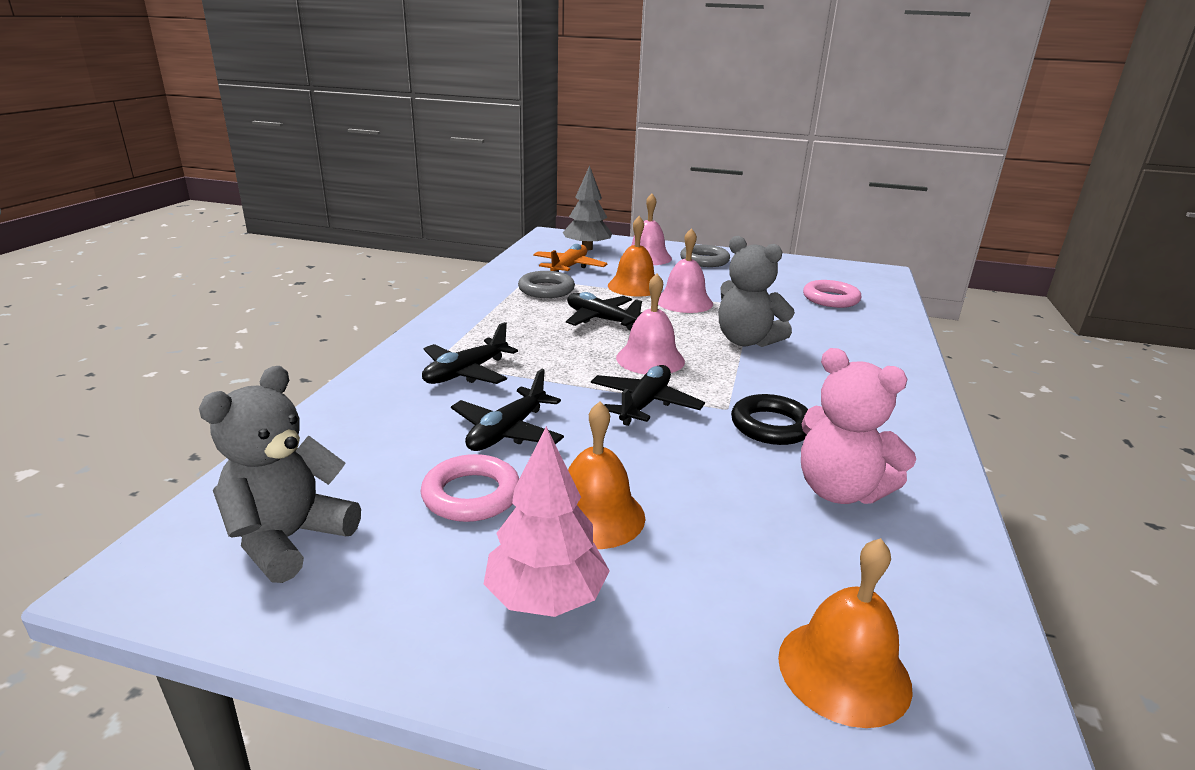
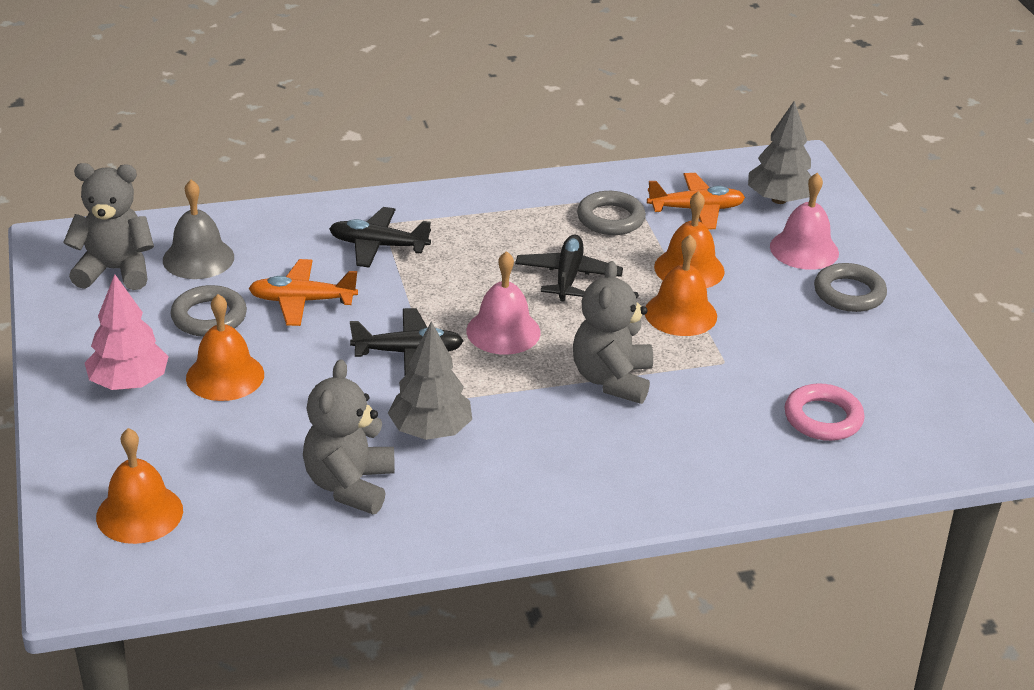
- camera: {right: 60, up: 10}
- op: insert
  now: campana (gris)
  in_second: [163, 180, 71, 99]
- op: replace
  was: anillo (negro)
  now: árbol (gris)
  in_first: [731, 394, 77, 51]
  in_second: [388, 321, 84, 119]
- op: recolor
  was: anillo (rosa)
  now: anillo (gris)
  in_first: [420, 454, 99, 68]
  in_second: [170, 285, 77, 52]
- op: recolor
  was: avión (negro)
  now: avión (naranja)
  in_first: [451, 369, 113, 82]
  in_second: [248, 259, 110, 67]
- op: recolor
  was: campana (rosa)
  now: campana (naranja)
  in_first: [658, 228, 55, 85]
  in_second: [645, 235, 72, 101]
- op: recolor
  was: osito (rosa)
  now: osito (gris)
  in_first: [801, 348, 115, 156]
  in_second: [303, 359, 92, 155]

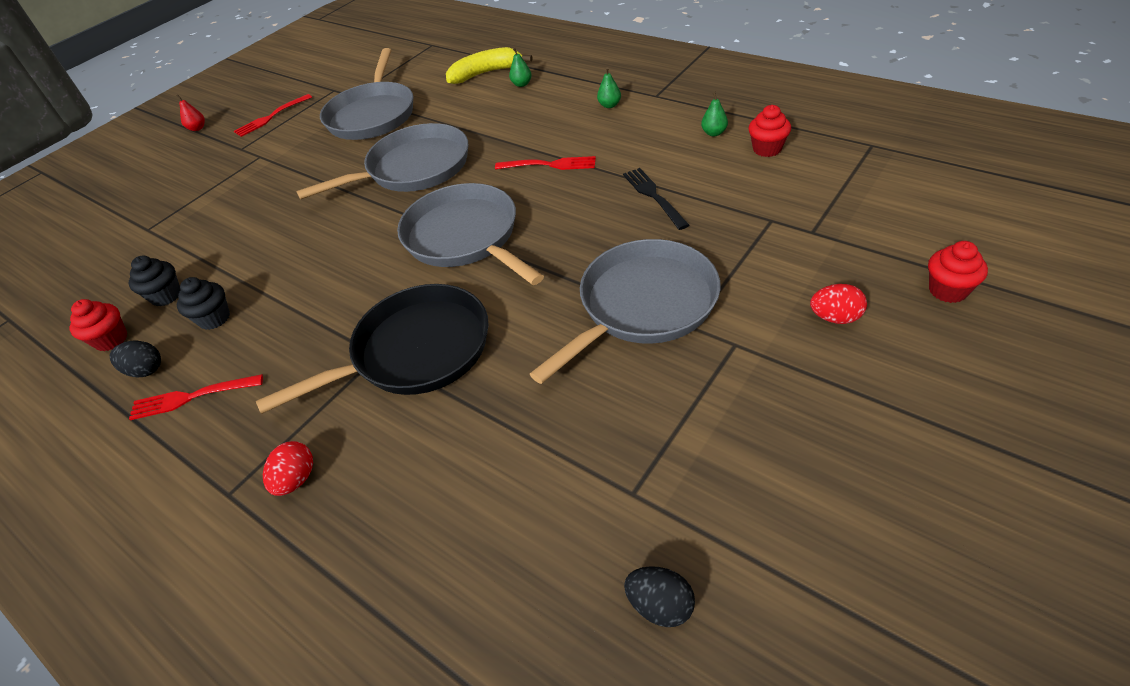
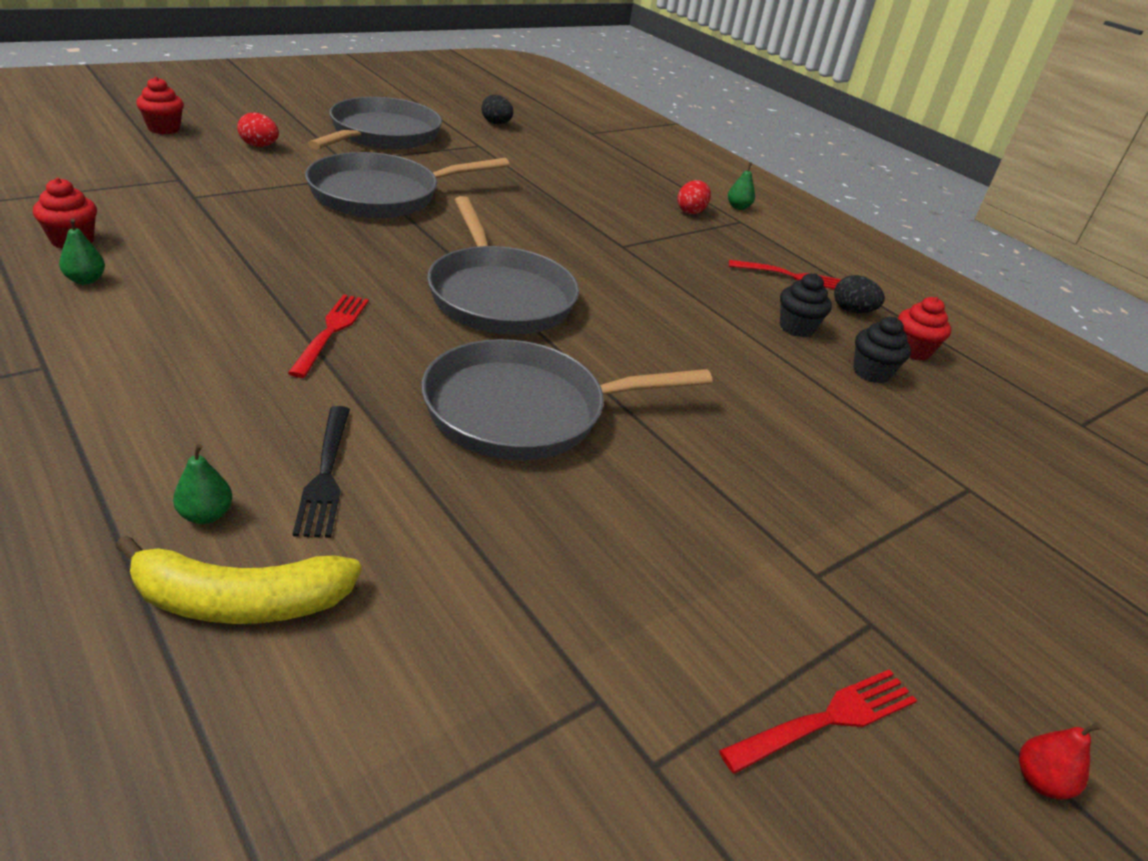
- camera: {right: -175, up: -10}
- op: delete
  was: sartén (negro)
  in_first: [256, 284, 233, 130]
- op: move
  was: sartén (gris)
  in_first: [320, 48, 93, 92]
  in_second: [307, 97, 135, 53]
- op: move
  was: pera (verde)
  in_first: [597, 67, 24, 41]
  in_second: [728, 162, 27, 48]
- op: move
  was: tenedor (negro)
  in_first: [623, 168, 66, 62]
  in_second: [293, 406, 57, 132]
- op: rotate
  was: tenedor (rojo)
  in_first: [495, 156, 101, 14]
  in_second: [288, 294, 81, 84]
  clockwise: 75

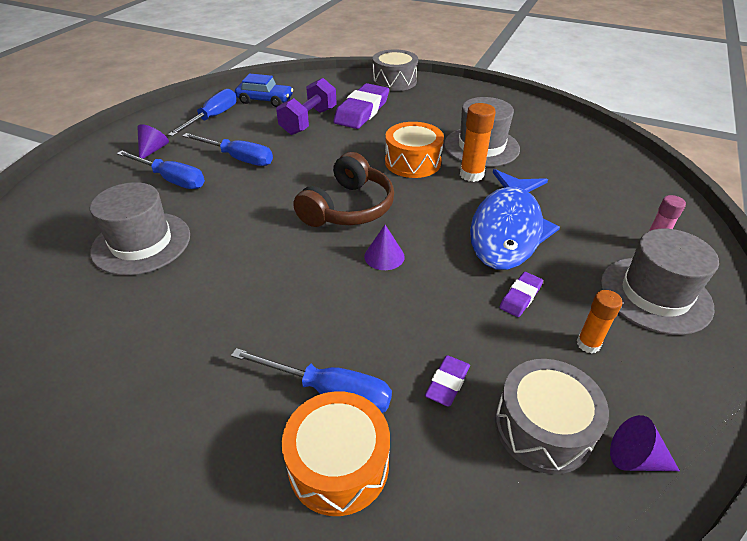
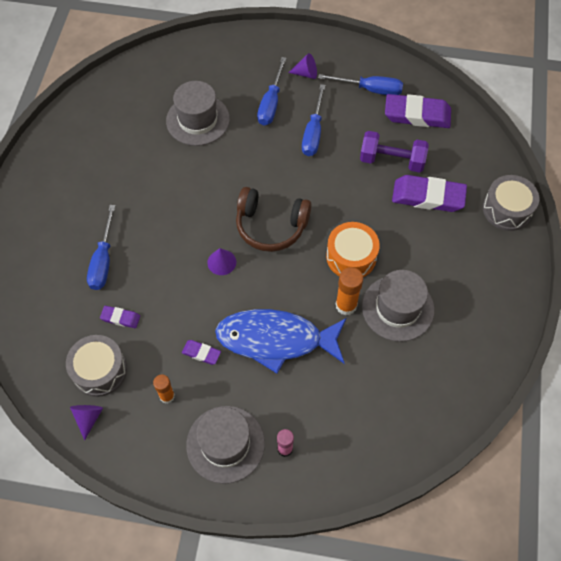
- camera: {right: 75, up: 20}
- op: delete
  was: tambor (naranja)
  in_first: [282, 391, 108, 125]
- op: replace
  was: coche (azul)
  now: goma de borrar (morado)
  in_first: [235, 73, 58, 34]
  in_second: [385, 94, 66, 34]

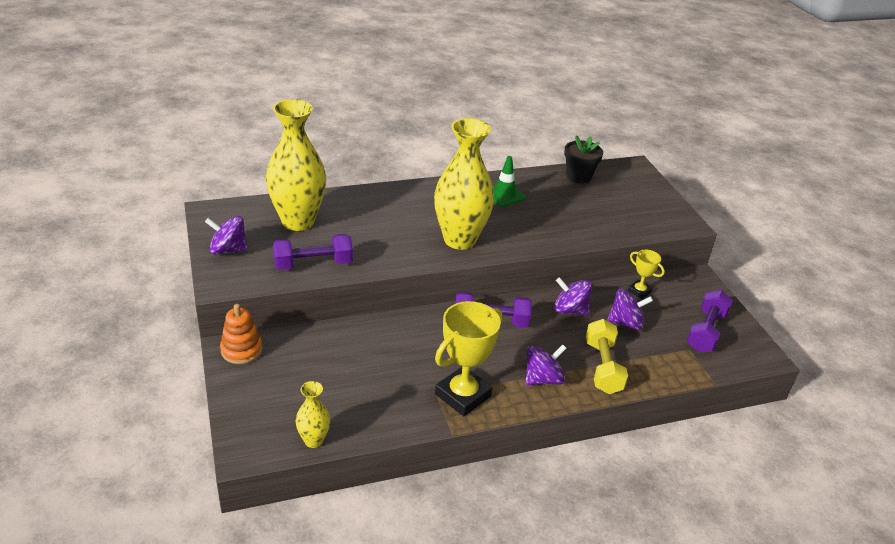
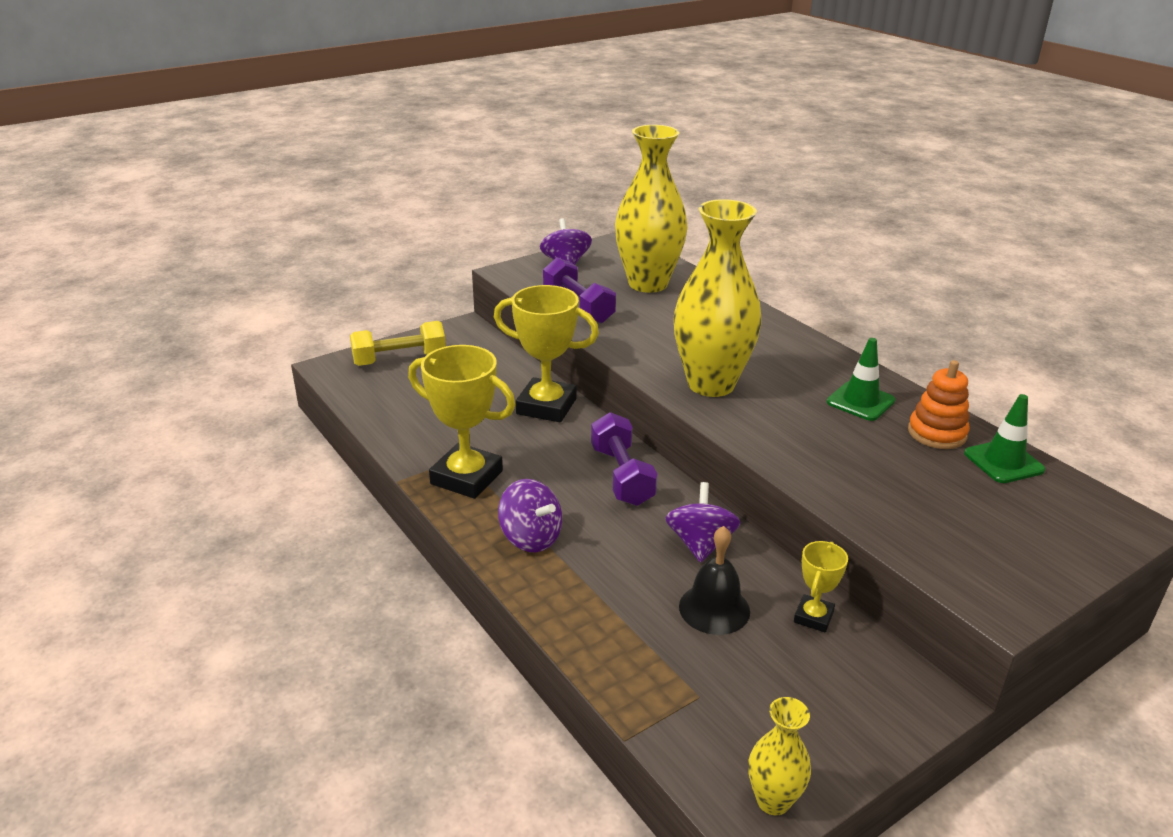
- camera: {right: 75, up: -5}
- op: delete
  was: mancuerna (morado)
  in_first: [687, 290, 46, 62]
- op: insert
  now: trofeo (amarillo)
  in_second: [494, 285, 105, 137]
- op: move
  was: juguete apilable (naranja)
  in_first: [220, 304, 43, 60]
  in_second: [908, 360, 62, 89]
- op: move
  was: florero (amarillo)
  in_first: [296, 381, 35, 67]
  in_second: [749, 697, 62, 119]
- op: move
  was: mancuerna (amarillo)
  in_first: [586, 319, 42, 75]
  in_second: [350, 321, 96, 45]
- op: replace
  was: maceta (negro)
  now: cono de tráfico (verde)
  in_first: [564, 135, 39, 49]
  in_second: [964, 394, 81, 89]
- op: replace
  was: peonza (morado)
  now: campana (negro)
  in_first: [607, 289, 46, 41]
  in_second: [679, 526, 71, 109]

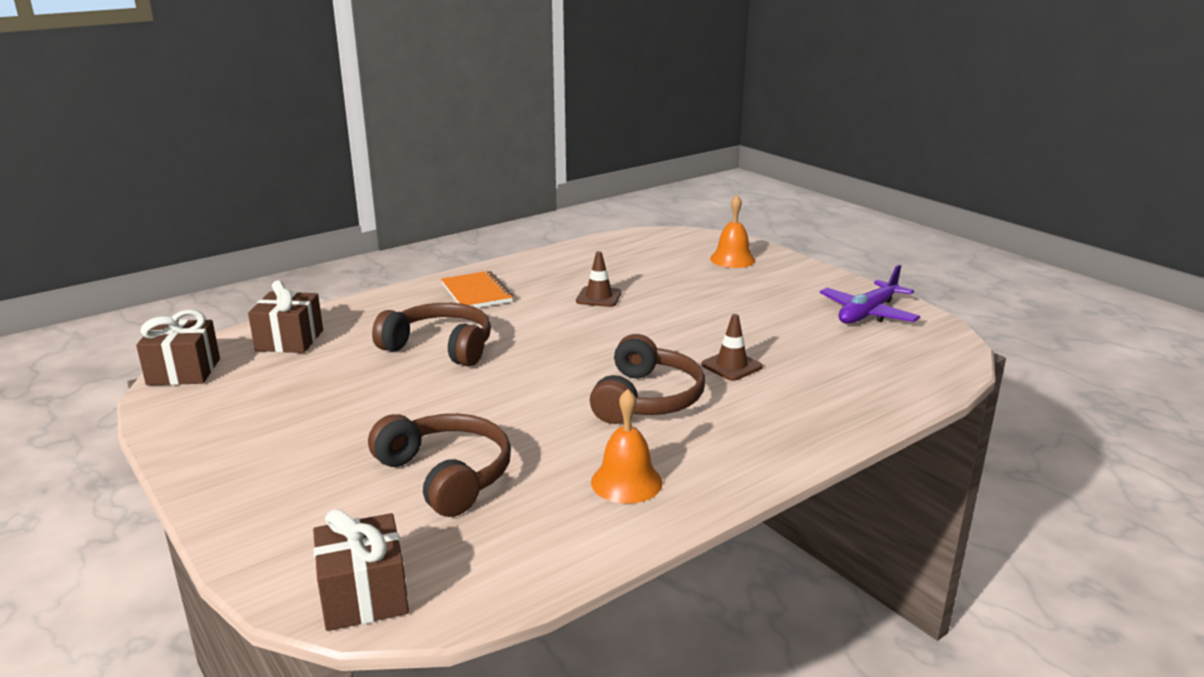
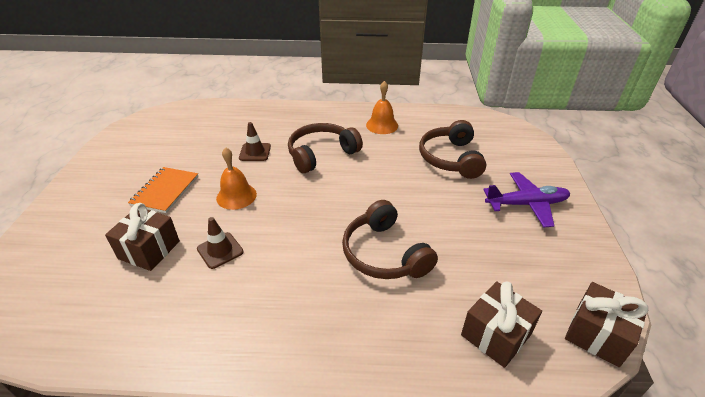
- camera: {right: -140, up: 15}
- op: move
  was: regalo (marrón)
  in_first: [313, 509, 96, 122]
  in_second: [105, 203, 75, 68]
- op: move
  was: cuaderno (naranja)
  in_first: [441, 271, 72, 37]
  in_second: [128, 167, 70, 46]
- op: move
  was: campana (naranja)
  in_first: [710, 195, 45, 73]
  in_second: [216, 147, 41, 63]
- op: move
  was: avión (morado)
  in_first: [820, 265, 100, 59]
  in_second: [483, 172, 87, 55]

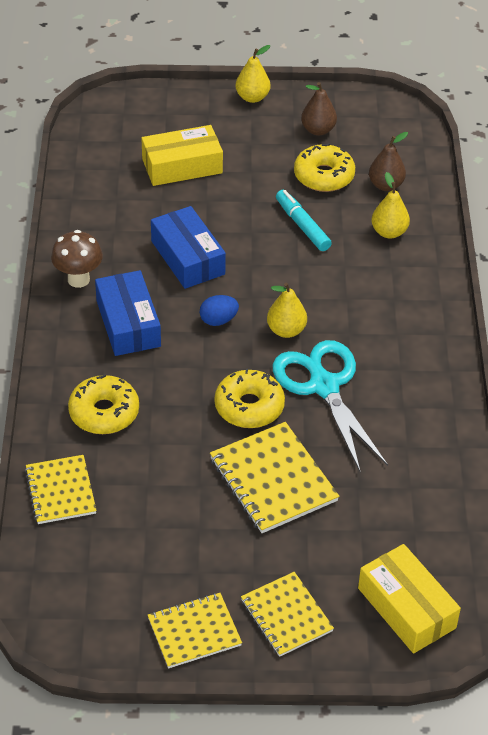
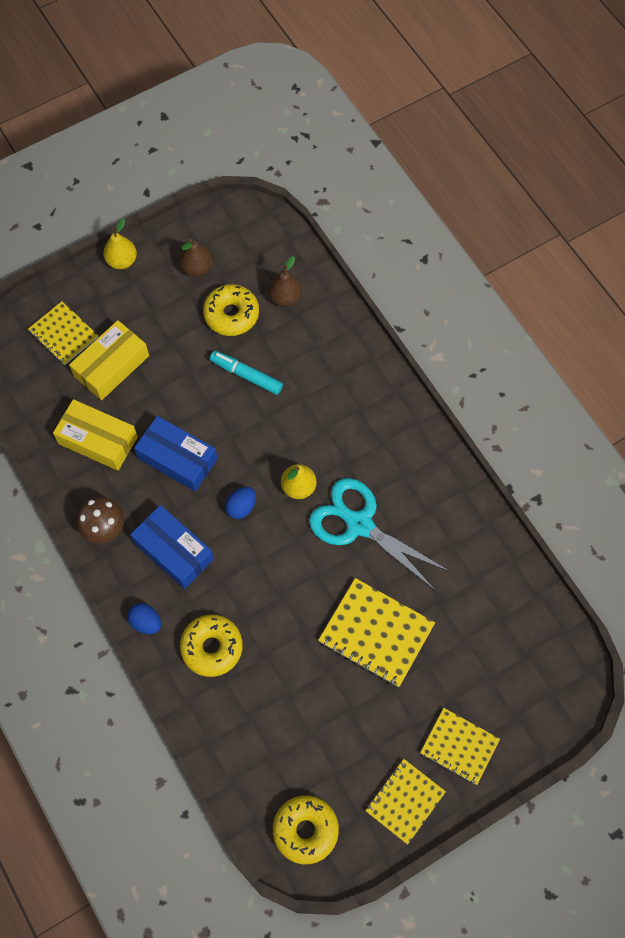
- camera: {right: -30, up: 20}
- op: delete
  was: pera (amarillo)
  in_first: [372, 172, 38, 67]
- op: insert
  now: huevo (azul)
  in_second: [128, 603, 33, 31]
- op: move
  was: cuaderno (amarillo)
  in_first: [25, 455, 72, 69]
  in_second: [28, 301, 70, 64]
- op: move
  was: rosquilla (amarillo)
  in_first: [214, 369, 71, 59]
  in_second: [273, 795, 66, 69]
- op: move
  was: caja (amarillo)
  in_first: [358, 544, 103, 109]
  in_second: [53, 399, 85, 72]

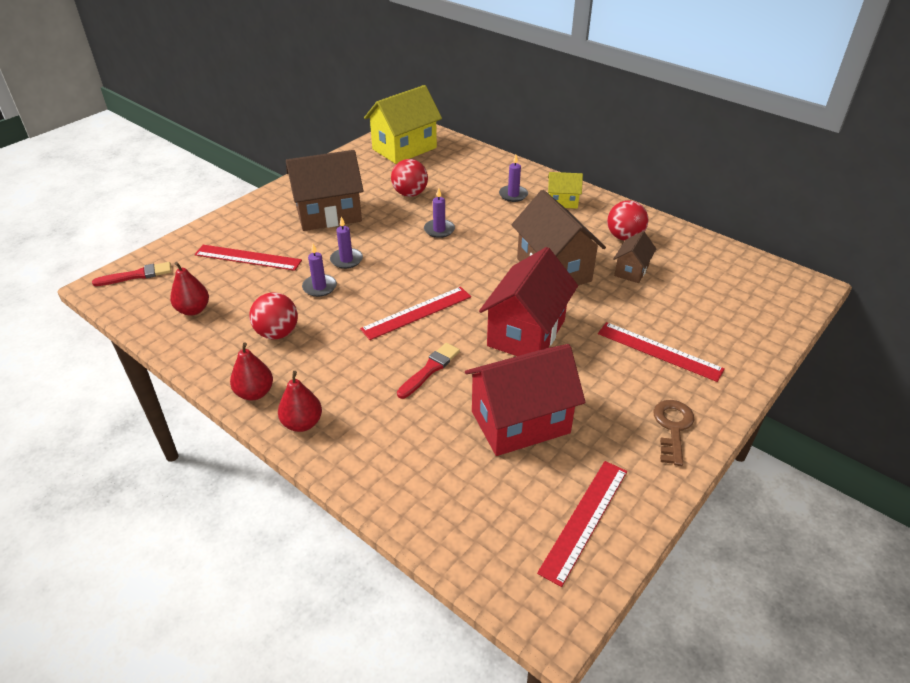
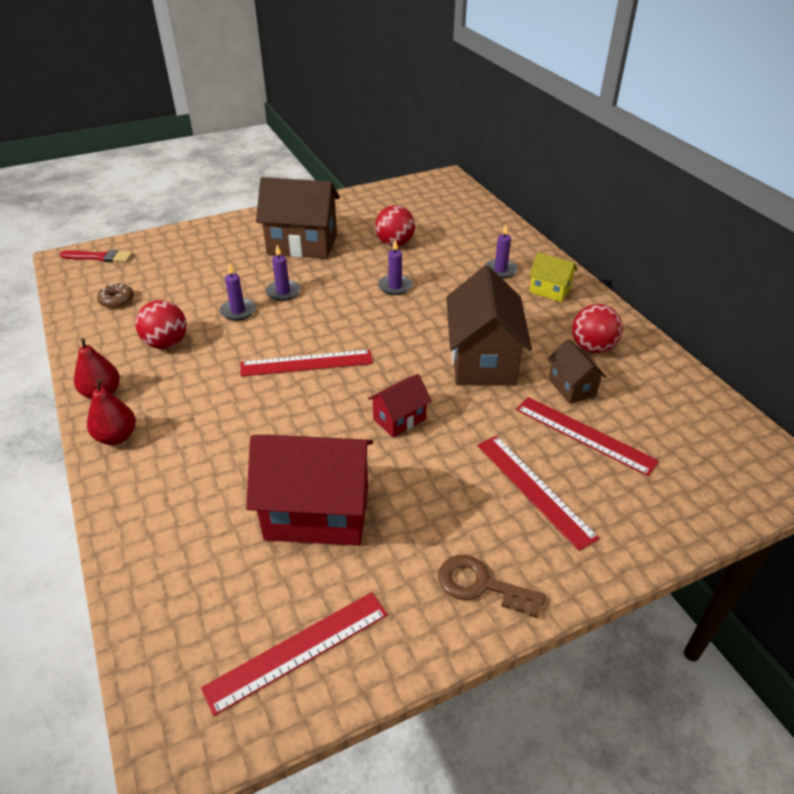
- camera: {right: 25, up: 0}
- op: delete
  was: casa (amarillo)
  in_first: [364, 85, 78, 79]
- op: delete
  was: pincel (rojo)
  in_first: [397, 343, 63, 56]
- op: move
  was: regla (rojo)
  in_first: [194, 245, 108, 26]
  in_second: [516, 397, 143, 79]
- op: replace
  was: pera (rojo)
  now: rosquilla (marrón)
  in_first: [170, 262, 39, 54]
  in_second: [97, 283, 37, 25]
- op: rotate
  was: casa (marrón)
  in_first: [613, 231, 43, 52]
  in_second: [547, 339, 60, 65]
  clockwise: -75
- op: rotate
  was: llave (marrón)
  in_first: [653, 400, 41, 66]
  in_second: [438, 555, 107, 63]
  clockwise: -105
- op: resize
  was: casa (rojo)
  in_first: [479, 247, 99, 109]
  in_second: [368, 374, 64, 63]
  ratio: 0.51

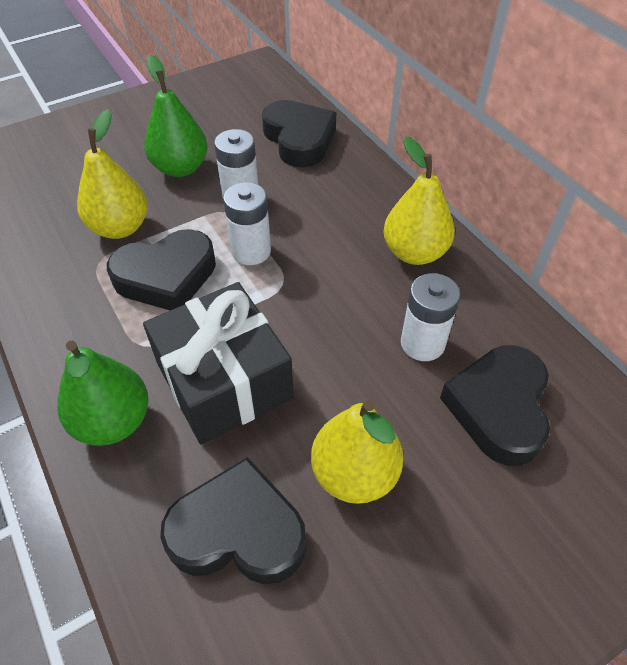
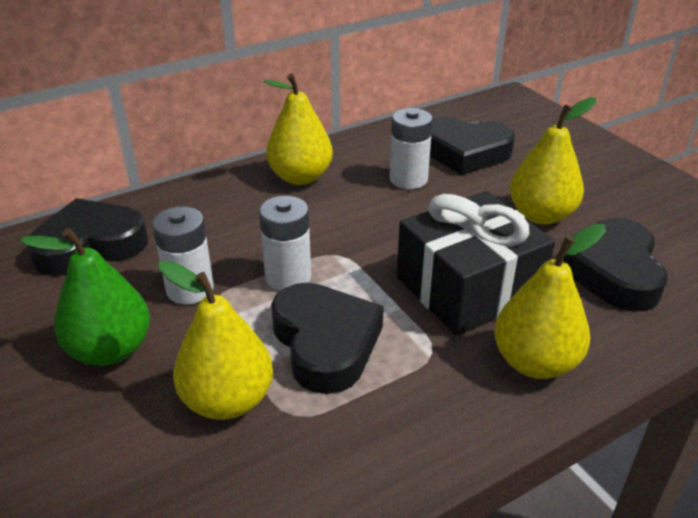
- camera: {right: -90, up: -15}
- op: recolor
  was: pera (verde)
  now: pera (amarillo)
  in_first: [57, 341, 92, 105]
  in_second: [494, 224, 112, 155]

